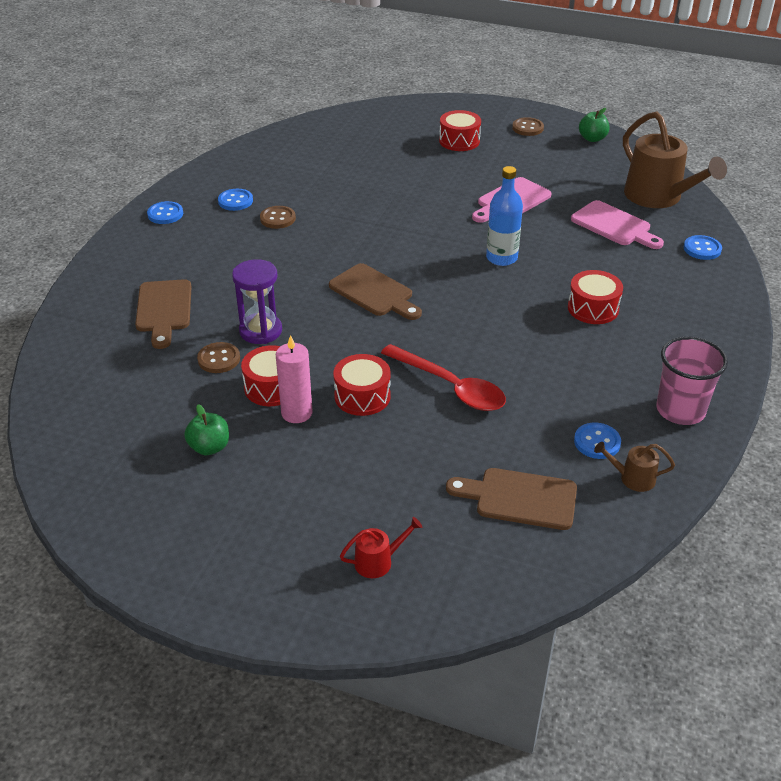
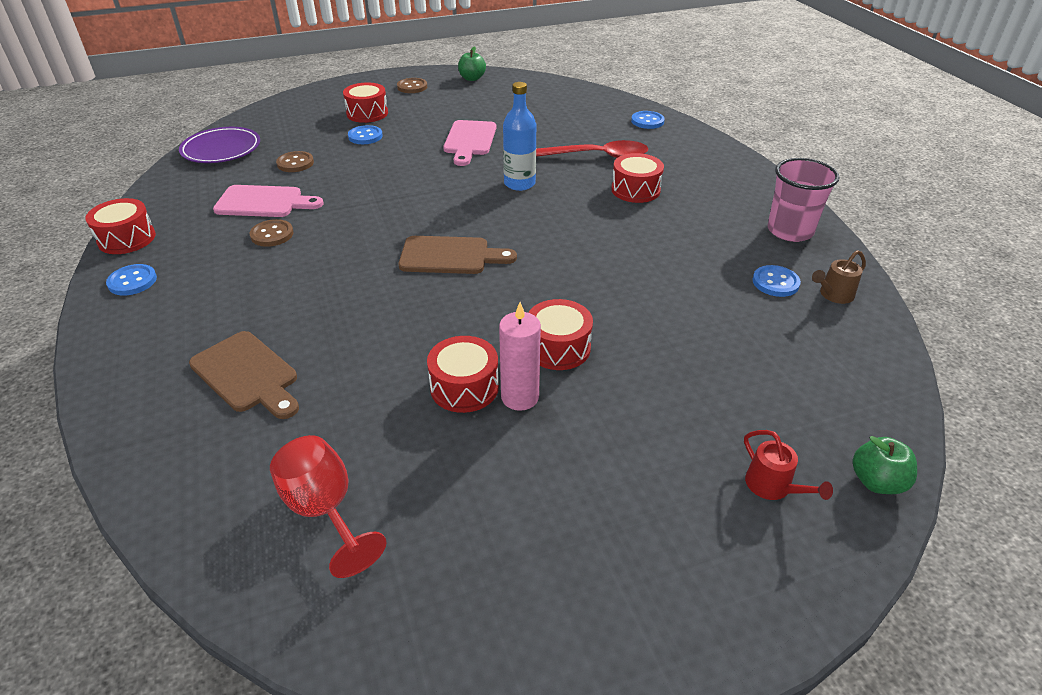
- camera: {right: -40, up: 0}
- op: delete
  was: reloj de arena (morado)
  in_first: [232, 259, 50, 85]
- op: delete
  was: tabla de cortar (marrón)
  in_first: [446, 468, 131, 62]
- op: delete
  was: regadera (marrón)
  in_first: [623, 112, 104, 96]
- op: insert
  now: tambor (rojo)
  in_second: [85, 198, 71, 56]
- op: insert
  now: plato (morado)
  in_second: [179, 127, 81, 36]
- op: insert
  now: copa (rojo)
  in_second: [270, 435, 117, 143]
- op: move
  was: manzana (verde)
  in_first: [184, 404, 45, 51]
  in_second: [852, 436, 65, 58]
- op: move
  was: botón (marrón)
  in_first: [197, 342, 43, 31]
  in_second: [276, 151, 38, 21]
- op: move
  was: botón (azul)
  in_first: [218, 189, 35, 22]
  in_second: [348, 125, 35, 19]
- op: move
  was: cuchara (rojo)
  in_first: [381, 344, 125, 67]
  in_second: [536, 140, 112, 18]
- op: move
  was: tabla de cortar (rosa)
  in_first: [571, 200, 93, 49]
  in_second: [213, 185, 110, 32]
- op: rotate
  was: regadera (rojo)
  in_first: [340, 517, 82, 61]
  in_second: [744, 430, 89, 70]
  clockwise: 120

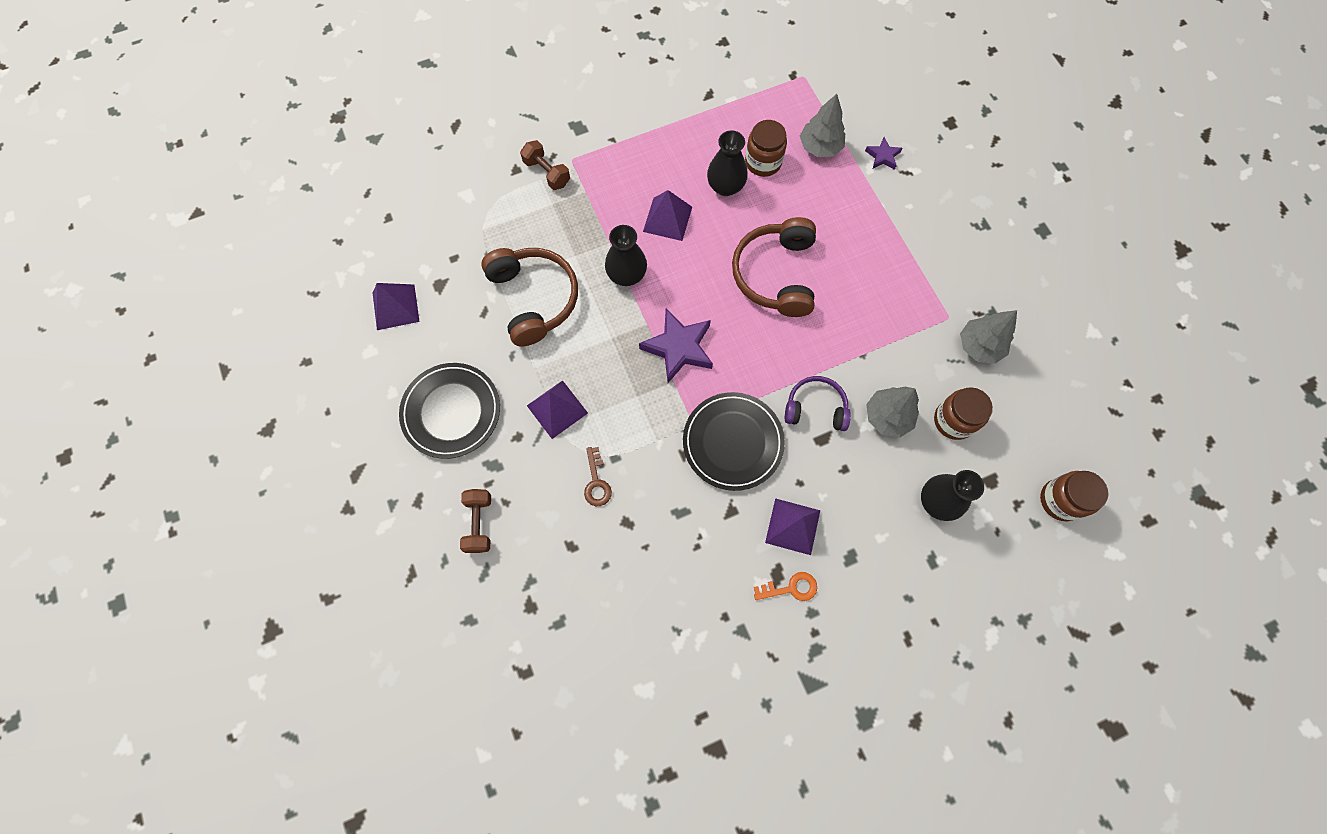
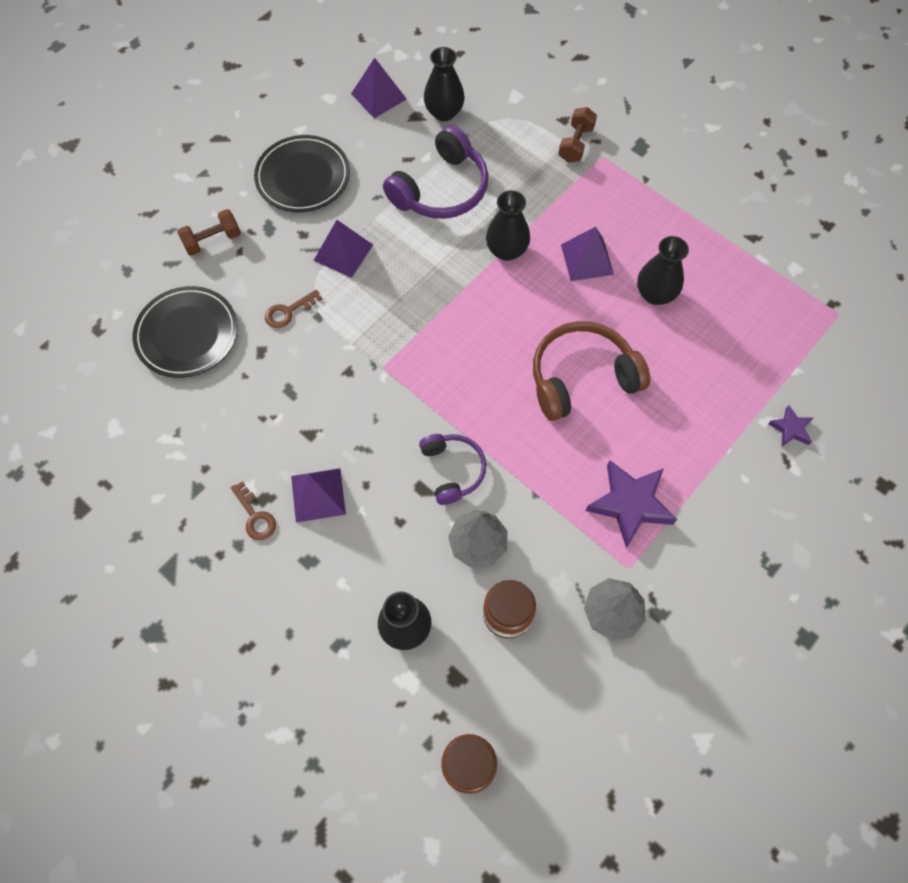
- camera: {right: 65, up: -5}
- op: delete
  was: tarro (marrón)
  in_first: [745, 120, 42, 57]
- op: delete
  was: árbol (gris)
  in_first: [800, 94, 45, 63]
- op: insert
  now: florero (negro)
  in_second: [424, 47, 41, 74]
- op: move
  was: estrella (morado)
  in_first: [639, 309, 74, 74]
  in_second: [585, 460, 92, 88]
- op: move
  was: plato (negro)
  in_first: [683, 392, 102, 99]
  in_second: [133, 286, 105, 92]
- op: recolor
  was: auriculares (marrón)
  now: auriculares (morado)
  in_first: [481, 248, 97, 99]
  in_second: [383, 125, 105, 94]
- op: recolor
  was: llave (naranja)
  now: llave (marrón)
  in_first: [754, 572, 63, 29]
  in_second: [231, 481, 45, 59]

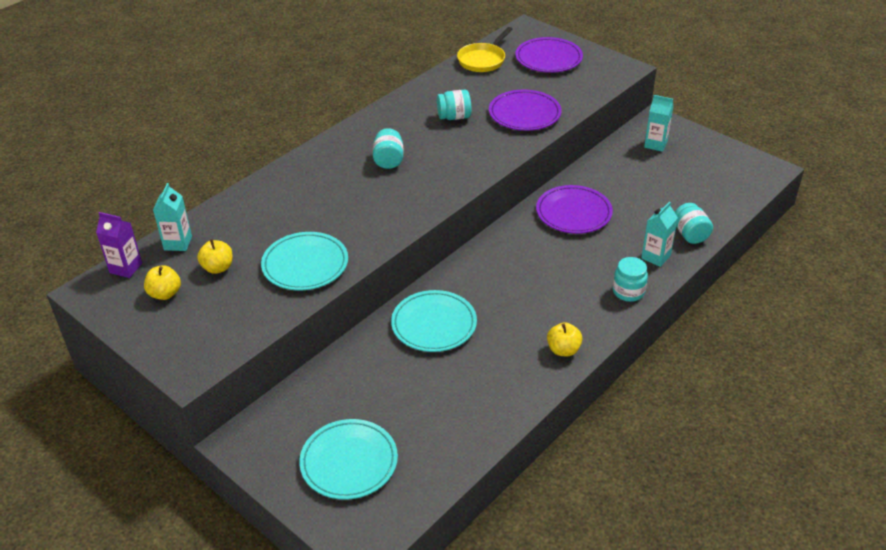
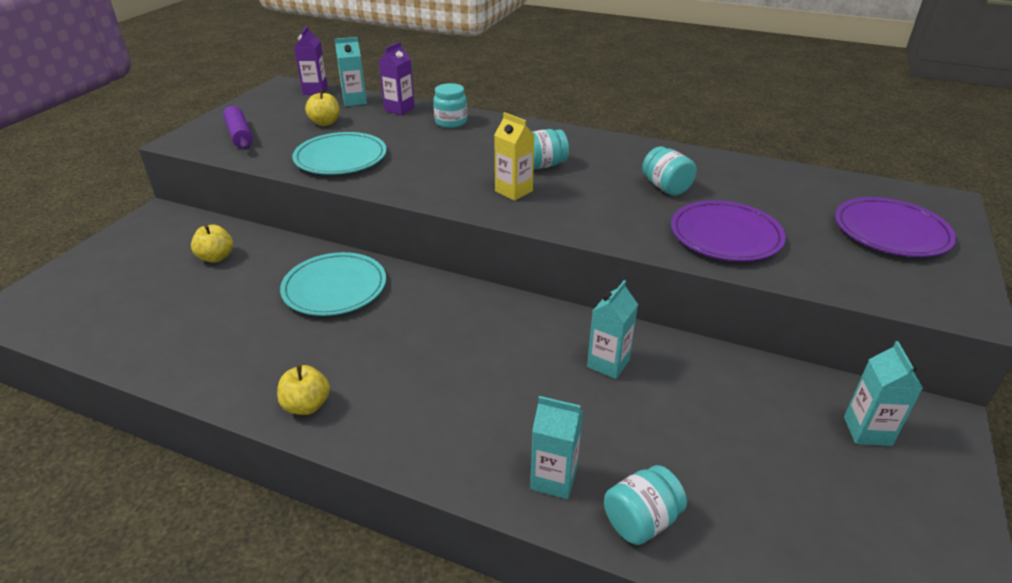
- camera: {right: 70, up: -5}
- op: delete
  was: plato (turquesa)
  in_first: [299, 419, 99, 81]
- op: delete
  was: sartén (amarillo)
  in_first: [457, 27, 56, 45]
- op: insert
  now: rodillo (morado)
  in_second: [223, 105, 30, 45]
- op: insert
  now: cartón de leche (morado)
  in_second: [379, 42, 36, 73]
- op: insert
  now: cartón de leche (amarillo)
  in_second: [494, 112, 41, 89]
- op: move
  was: manzana (amarillo)
  in_first: [144, 265, 37, 35]
  in_second: [191, 225, 42, 38]
- op: move
  was: tarro (turquesa)
  in_first: [613, 257, 35, 45]
  in_second: [433, 83, 34, 45]
- op: replace
  was: plato (morado)
  now: cartón de leche (turquesa)
  in_first: [536, 185, 77, 49]
  in_second: [587, 280, 51, 99]

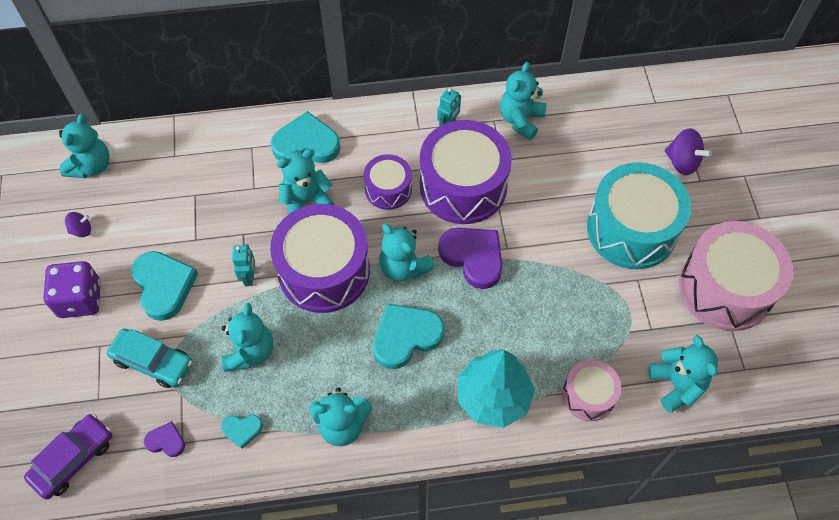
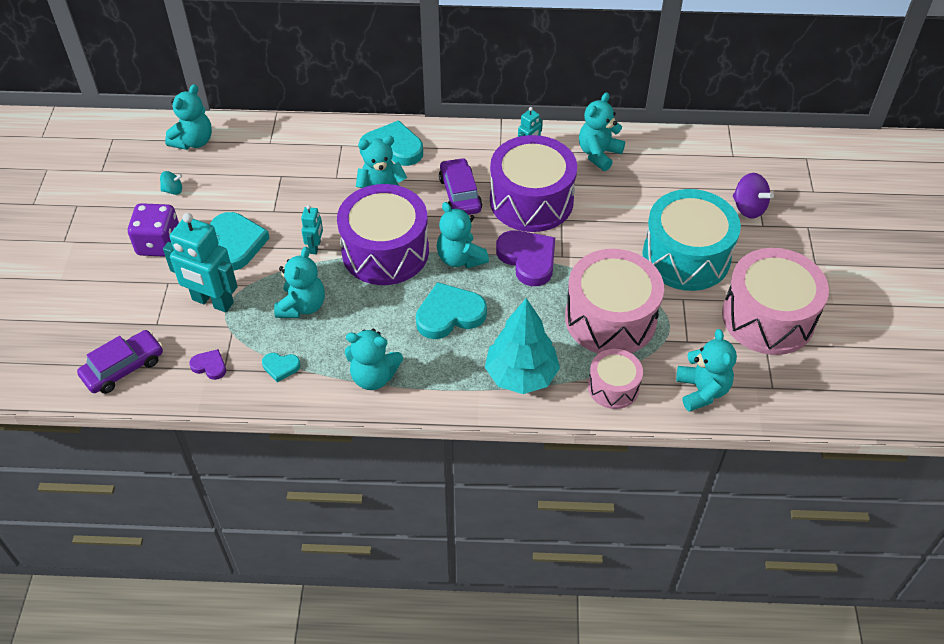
- camera: {right: 10, up: -10}
- op: insert
  now: tambor (rosa)
  in_second: [565, 249, 99, 105]
- op: replace
  was: coche (turquesa)
  now: robot (turquesa)
  in_first: [107, 328, 86, 60]
  in_second: [163, 213, 75, 99]
- op: replace
  was: tambor (morado)
  now: coche (morado)
  in_first: [364, 154, 48, 56]
  in_second: [439, 158, 43, 57]
- op: recolor
  was: peonza (morado)
  now: peonza (turquesa)
  in_first: [65, 212, 26, 25]
  in_second: [160, 171, 22, 24]

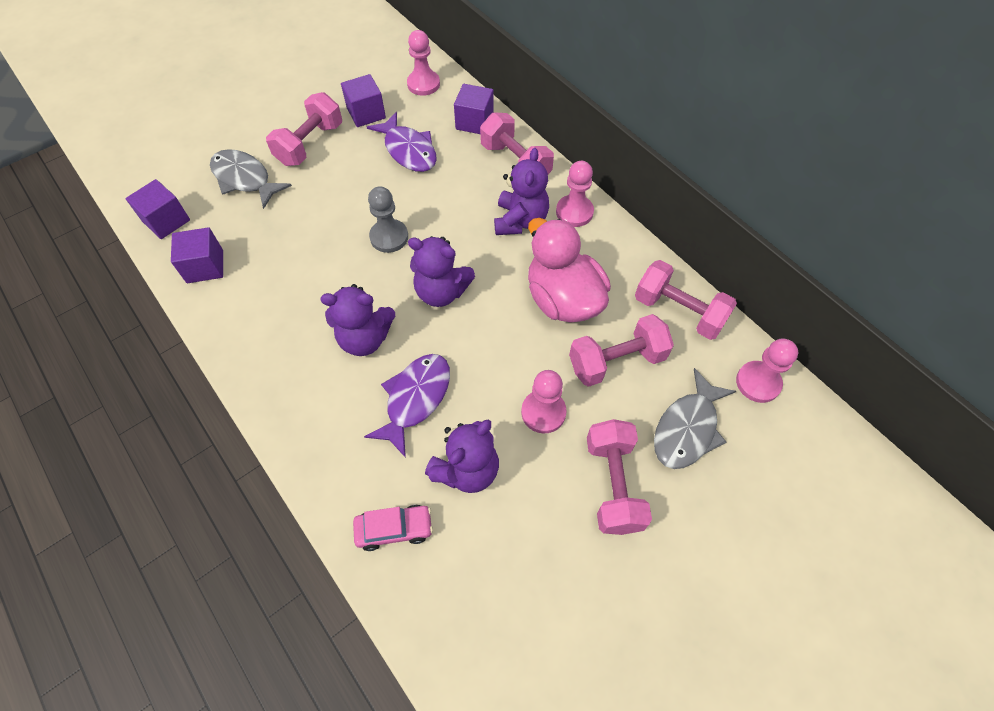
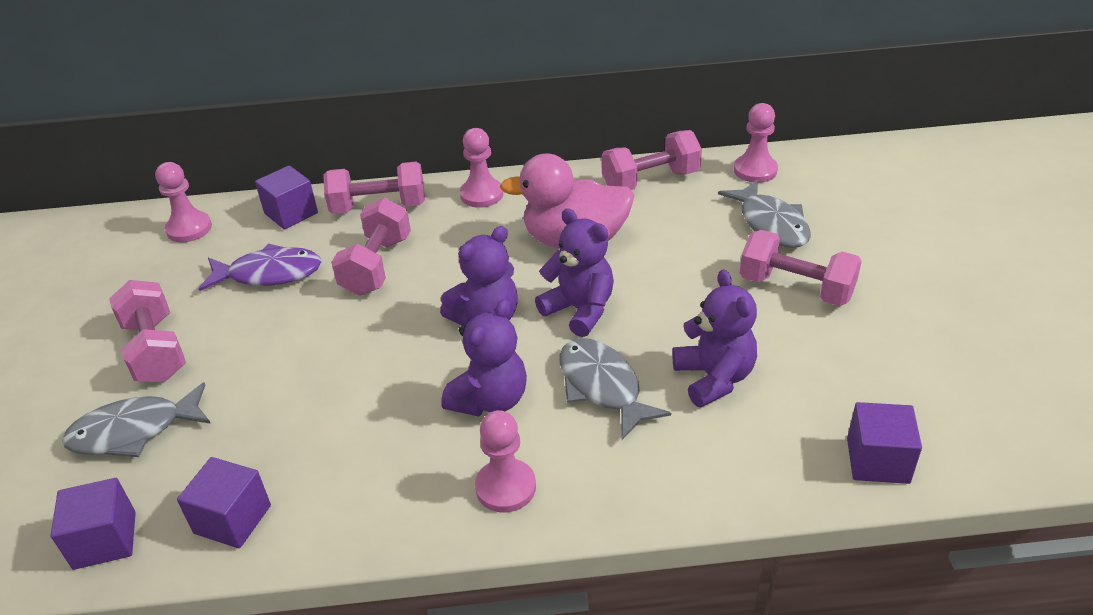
- camera: {right: -55, up: -20}
- op: delete
  was: coche (rosa)
  in_first: [353, 505, 80, 46]
- op: delete
  was: peón (gris)
  in_first: [368, 186, 40, 67]
- op: move
  was: cubo (morado)
  in_first: [341, 74, 45, 53]
  in_second: [847, 402, 75, 82]
- op: move
  was: osito (morado)
  in_first: [494, 148, 55, 87]
  in_second: [535, 208, 79, 129]
- op: move
  was: peón (rosa)
  in_first: [521, 370, 46, 64]
  in_second: [475, 410, 61, 103]
- op: move
  was: mancuerna (rosa)
  in_first: [569, 314, 105, 73]
  in_second: [331, 197, 80, 99]
- op: recolor
  was: pez (morado)
  now: pez (gris)
  in_first: [364, 354, 86, 104]
  in_second: [559, 338, 112, 102]

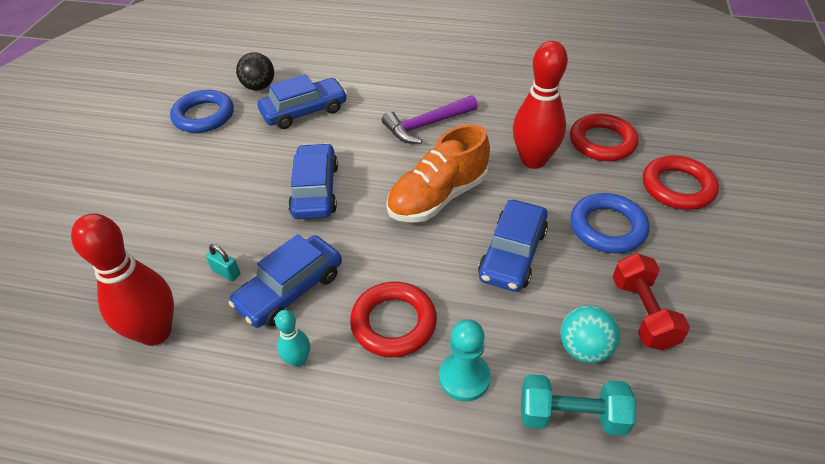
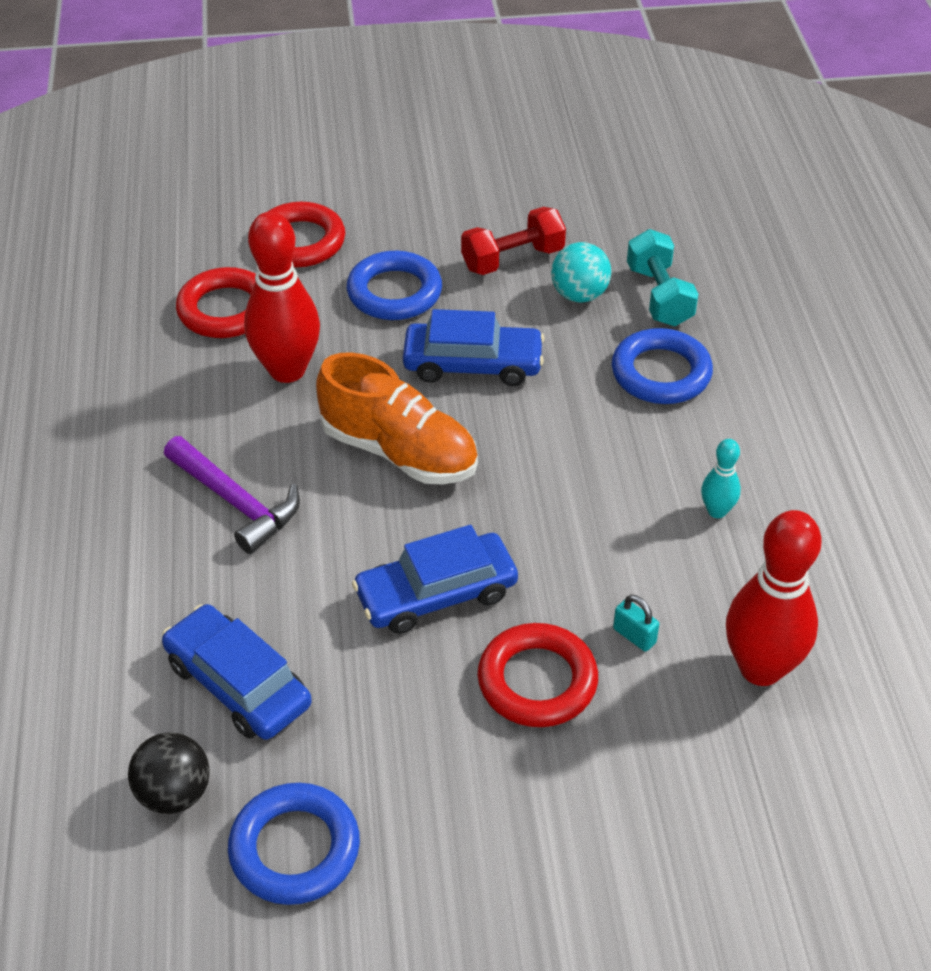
- camera: {right: -110, up: 0}
- op: delete
  was: coche (azul)
  in_first: [229, 234, 113, 94]
- op: move
  was: anillo (rojo)
  in_first: [350, 282, 87, 75]
  in_second: [477, 623, 121, 104]
- op: replace
  was: peón (turquesa)
  now: anillo (azul)
  in_first: [439, 319, 51, 83]
  in_second: [612, 328, 101, 76]
- op: rotate
  was: candado (turquesa)
  in_first: [206, 244, 34, 37]
  in_second: [613, 595, 46, 57]
  clockwise: -60

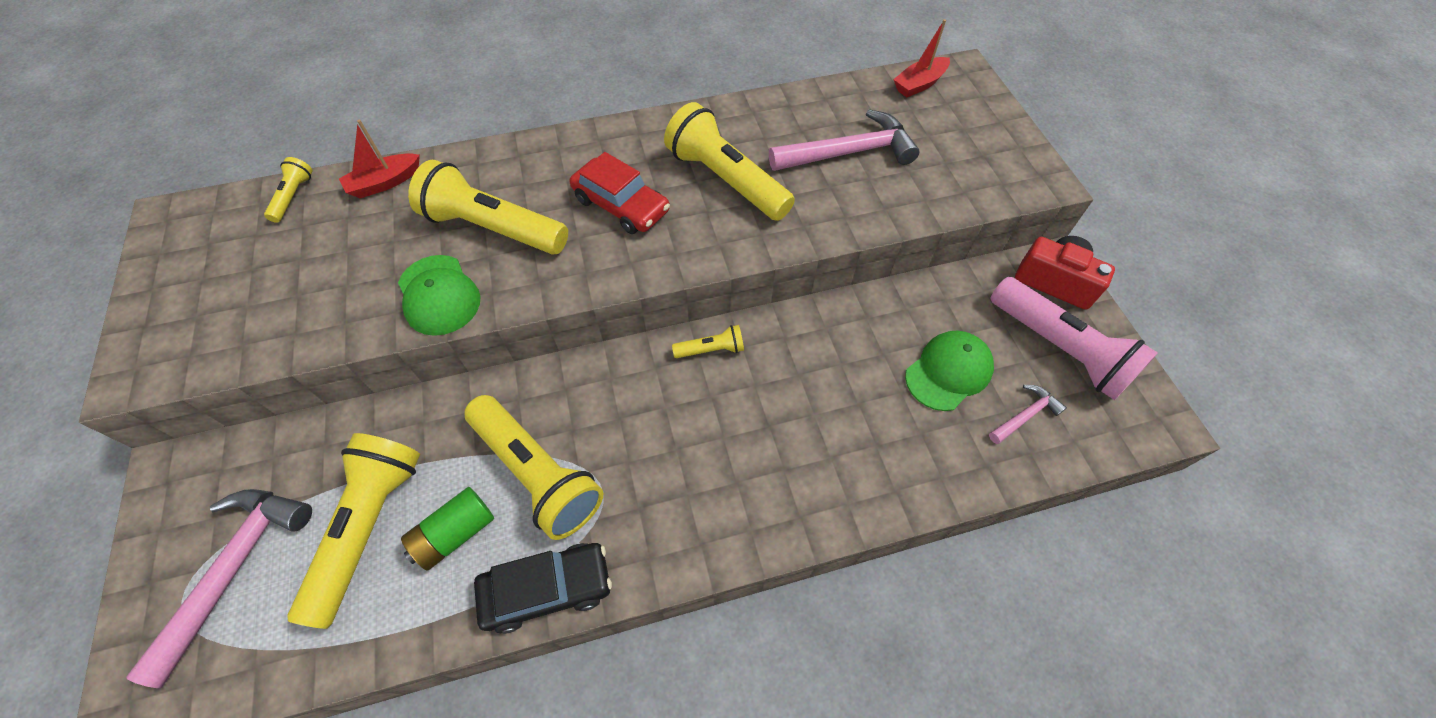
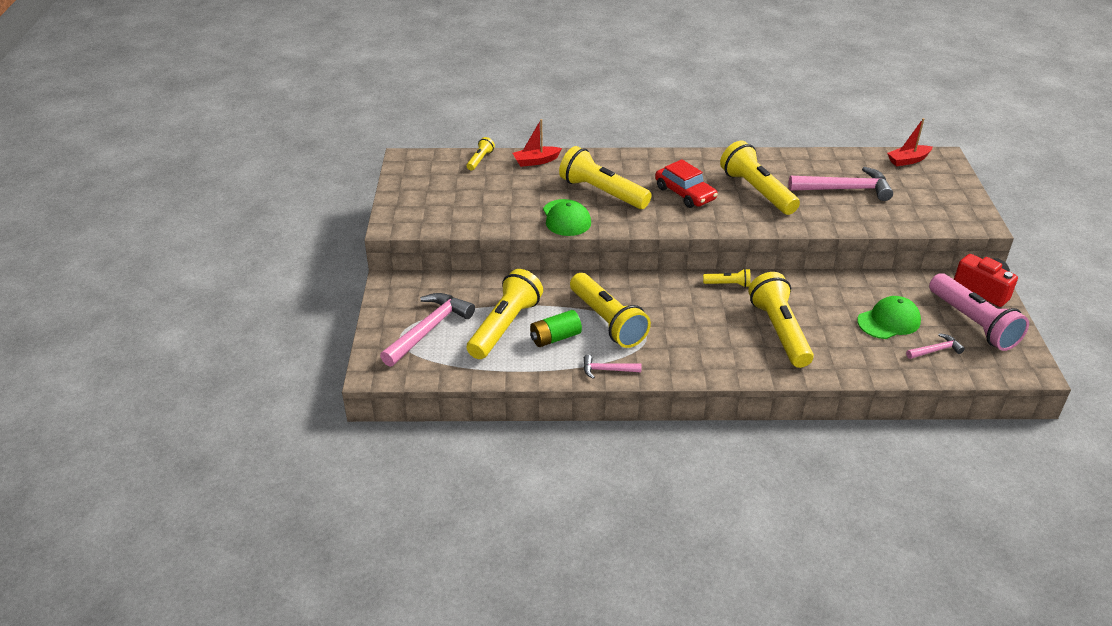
- camera: {right: 15, up: -20}
- op: insert
  now: lámpara de mano (amarillo)
  in_second: [748, 272, 66, 96]
- op: replace
  was: coche (negro)
  now: martillo (rosa)
  in_first: [474, 543, 138, 91]
  in_second: [584, 355, 58, 24]

